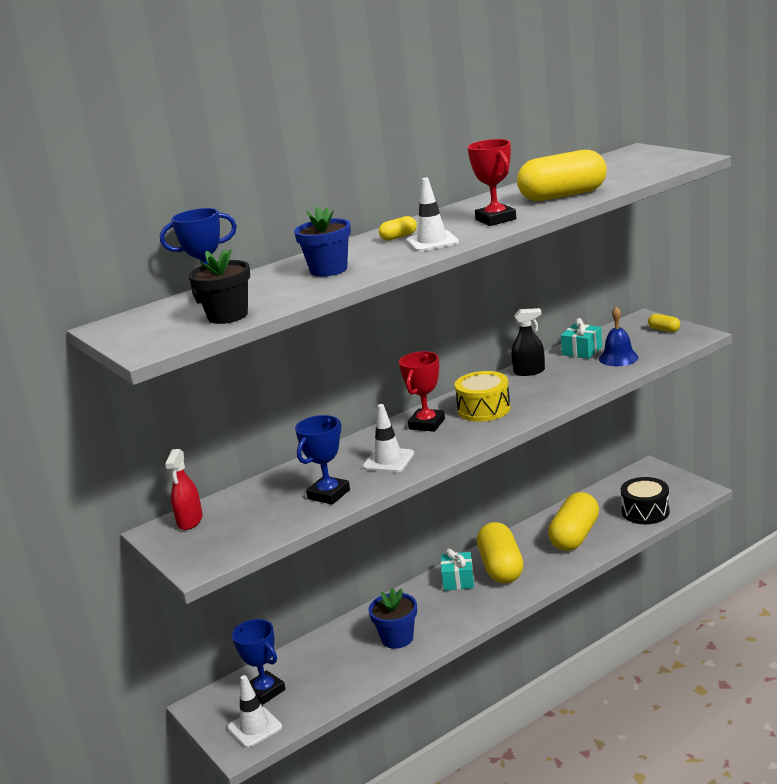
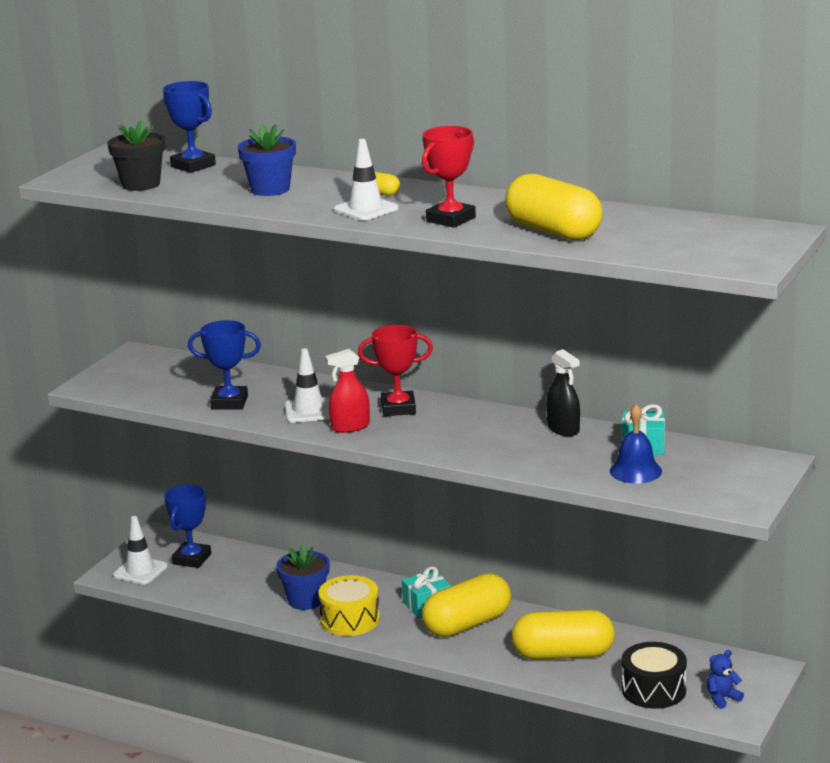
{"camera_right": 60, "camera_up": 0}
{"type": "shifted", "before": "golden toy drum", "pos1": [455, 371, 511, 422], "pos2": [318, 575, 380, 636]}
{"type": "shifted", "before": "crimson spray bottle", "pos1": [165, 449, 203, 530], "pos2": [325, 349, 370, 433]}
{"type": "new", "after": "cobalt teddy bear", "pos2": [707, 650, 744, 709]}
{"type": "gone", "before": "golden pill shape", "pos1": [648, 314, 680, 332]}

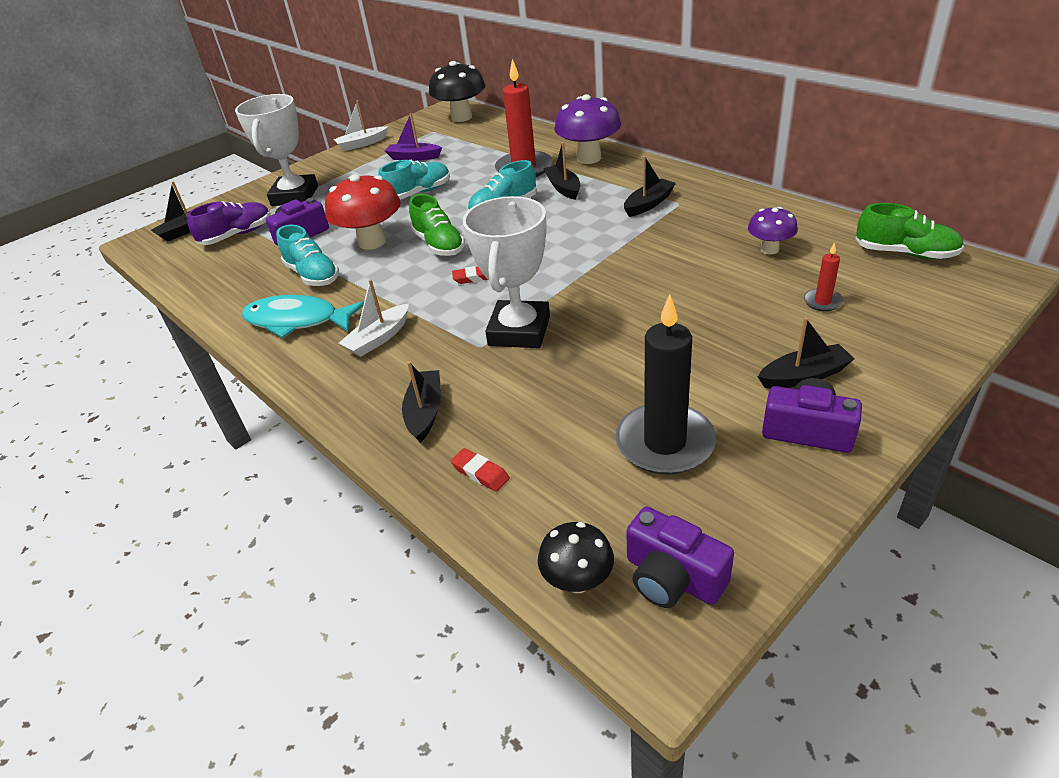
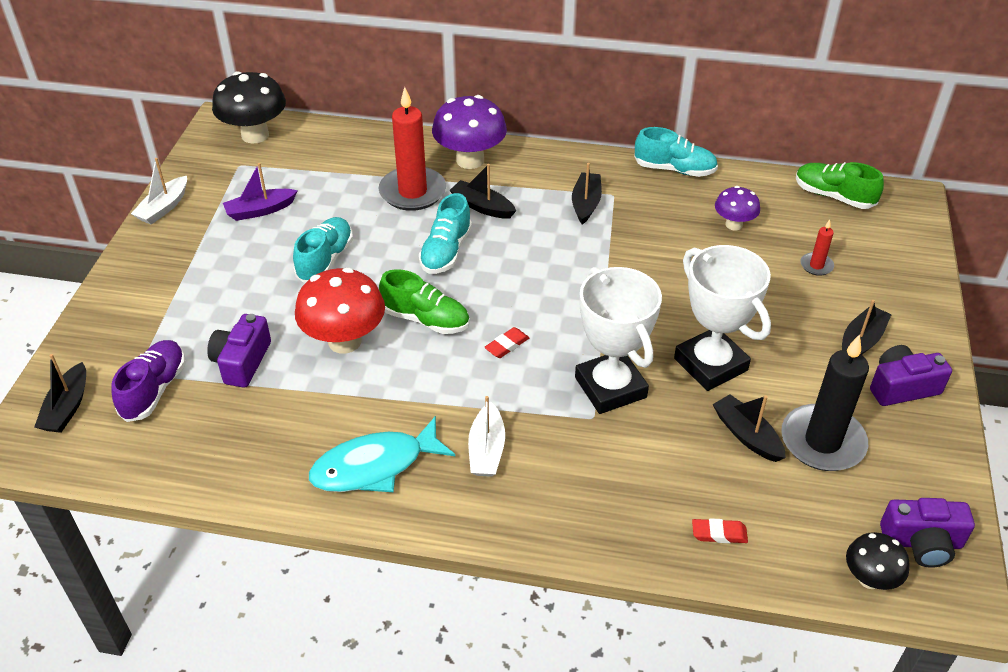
{"camera_right": -40, "camera_up": 5}
{"type": "shifted", "before": "teal sneaker", "pos1": [276, 225, 339, 286], "pos2": [634, 127, 718, 177]}
{"type": "shifted", "before": "white prize cup", "pos1": [235, 94, 318, 206], "pos2": [674, 245, 771, 391]}
{"type": "shifted", "before": "black toy boat", "pos1": [402, 361, 441, 443], "pos2": [712, 394, 786, 462]}
{"type": "rotated", "before": "emerald sneaker", "pos1": [855, 203, 964, 259], "pos2": [796, 162, 884, 209], "turn": -135}

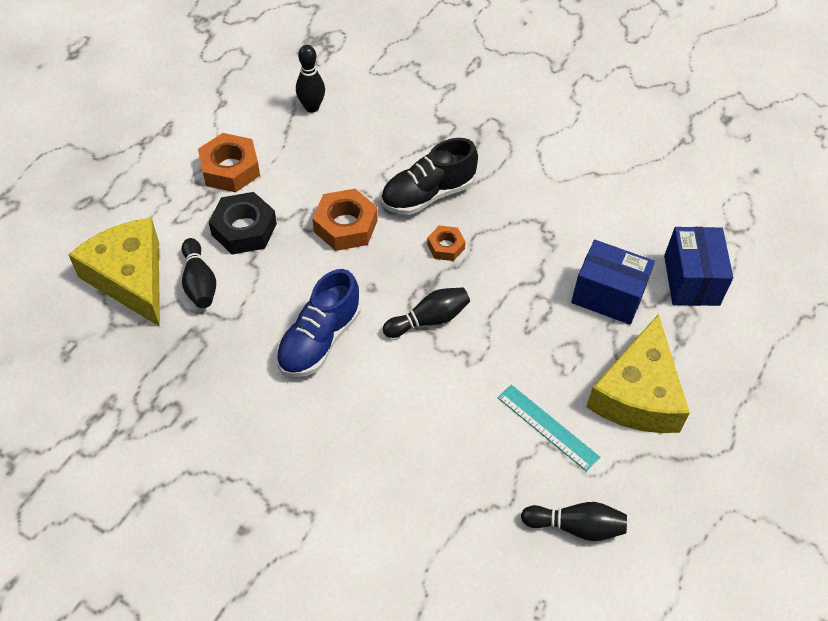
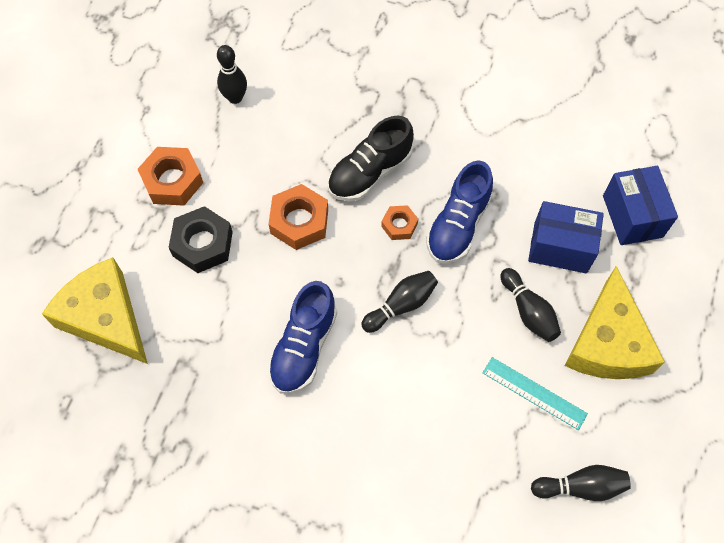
{"camera_right": -10, "camera_up": 10}
{"type": "new", "after": "cobalt sneaker", "pos2": [426, 160, 493, 264]}
{"type": "shifted", "before": "black bowling pin", "pos1": [182, 238, 216, 308], "pos2": [500, 268, 561, 342]}

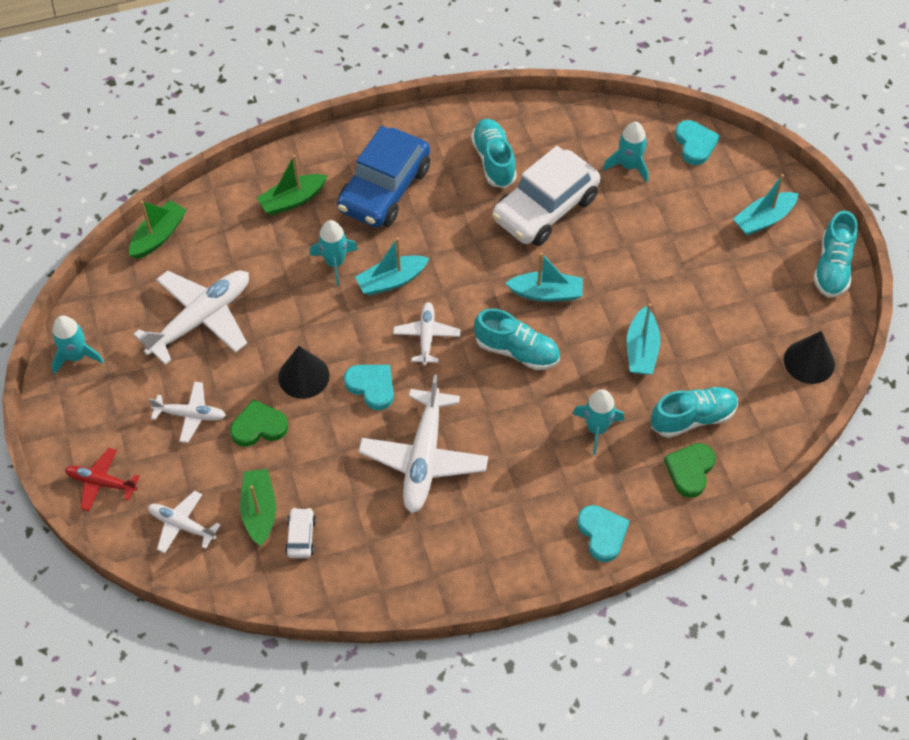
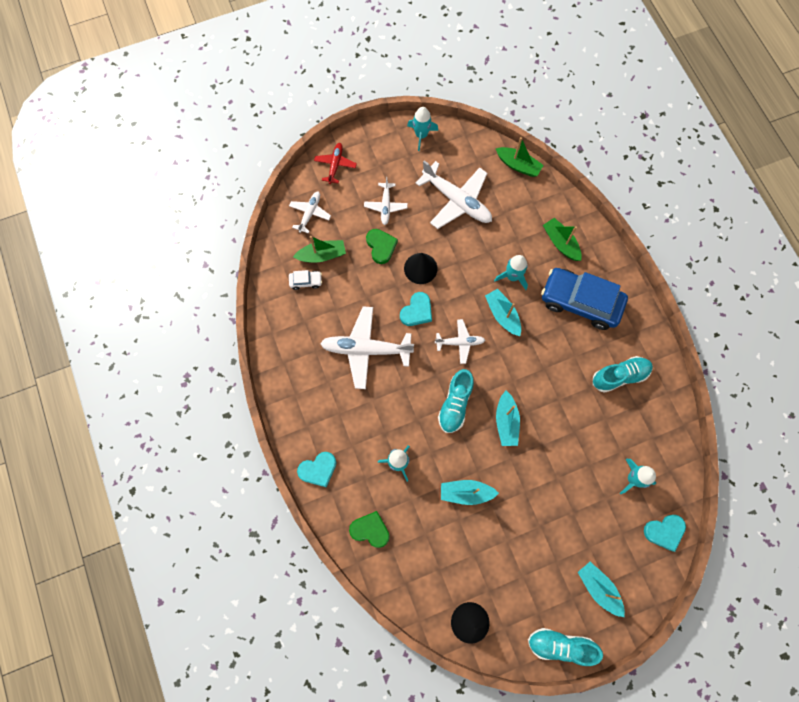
{"camera_right": 85, "camera_up": 15}
{"type": "gone", "before": "white toy car", "pos1": [492, 146, 600, 246]}
{"type": "gone", "before": "teal sneaker", "pos1": [651, 387, 738, 438]}

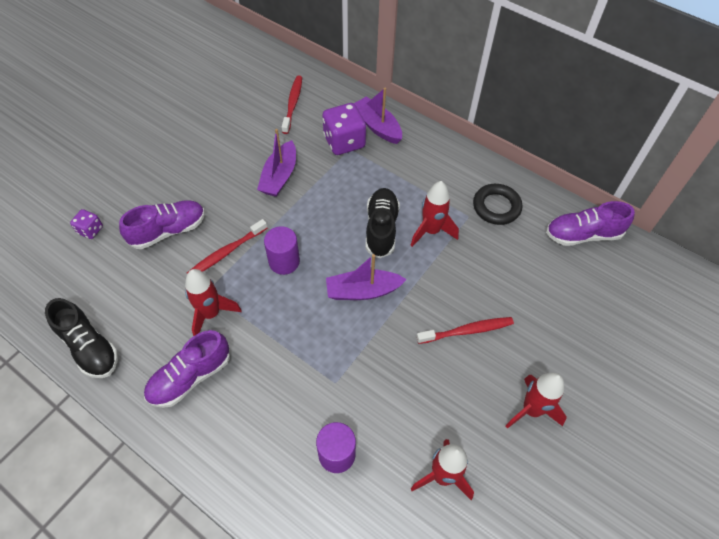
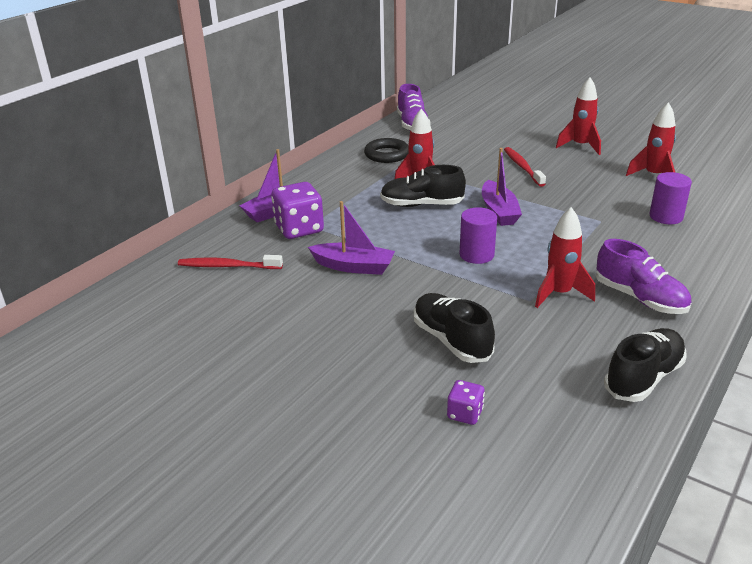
{"camera_right": -90, "camera_up": -25}
{"type": "repainted", "before": "purple sneaker", "after": "black sneaker", "pos1": [119, 201, 205, 249], "pos2": [414, 293, 495, 363]}
{"type": "gone", "before": "crimson toothbrush", "pos1": [187, 219, 267, 274]}

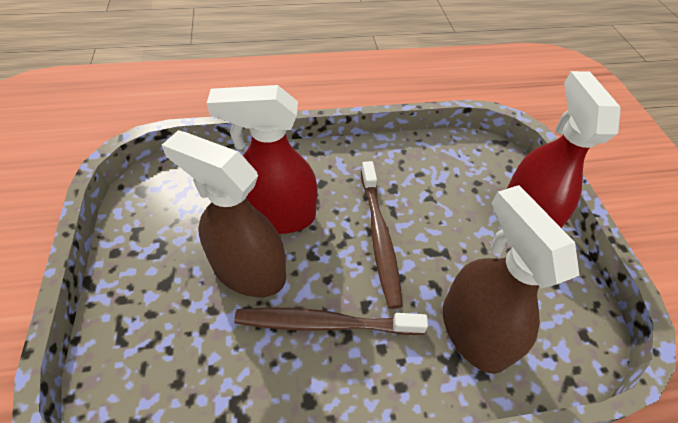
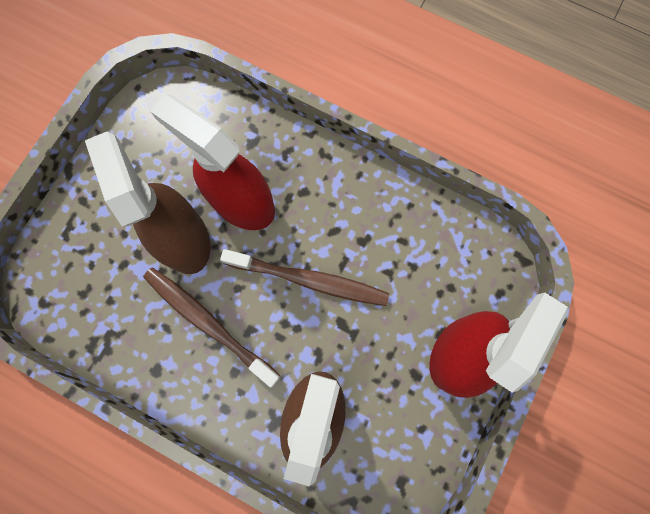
{"camera_right": 40, "camera_up": 25}
{"type": "rotated", "before": "russet toothbrush", "pos1": [361, 161, 403, 309], "pos2": [220, 249, 389, 306], "turn": -105}

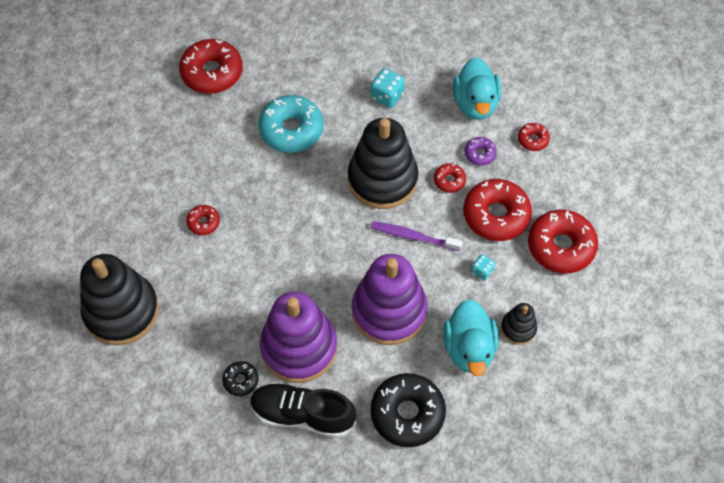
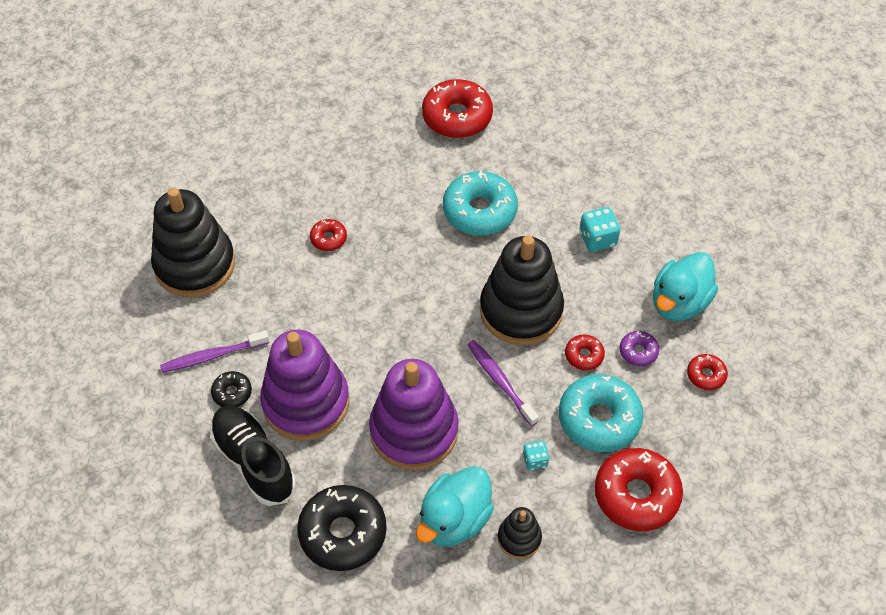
{"camera_right": 40, "camera_up": -5}
{"type": "new", "after": "purple toothbrush", "pos2": [160, 331, 269, 373]}
{"type": "repainted", "before": "crimson glazed donut", "after": "teal glazed donut", "pos1": [463, 179, 532, 241], "pos2": [559, 374, 643, 452]}

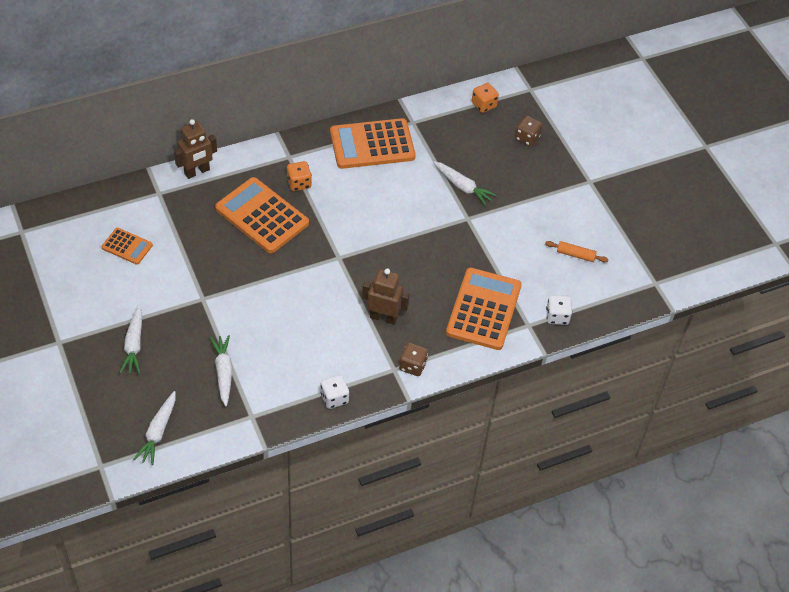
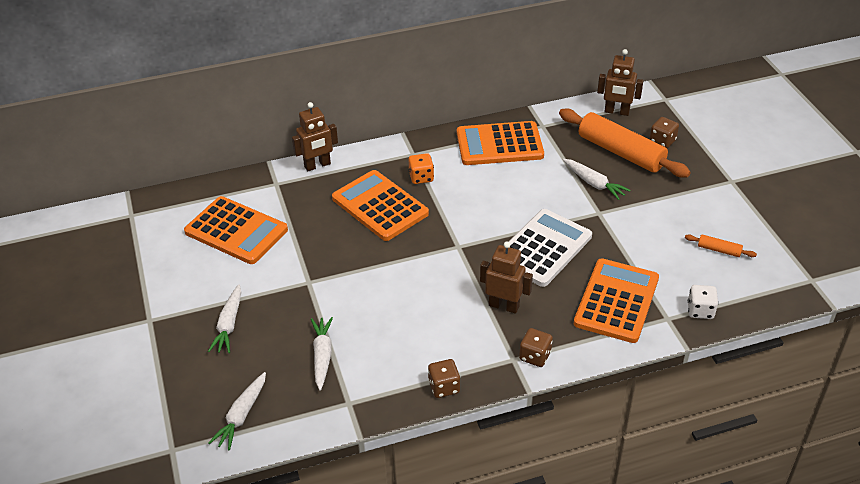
{"camera_right": 10, "camera_up": -10}
{"type": "scaled", "before": "bright orange calculator", "pos1": [102, 228, 153, 265], "pos2": [184, 196, 288, 264], "scale": 1.94}
{"type": "repainted", "before": "white dice", "after": "russet dice", "pos1": [320, 375, 349, 409], "pos2": [428, 359, 460, 398]}
{"type": "new", "after": "white calculator", "pos2": [509, 209, 592, 287]}
{"type": "new", "after": "bright orange pastry roller", "pos2": [559, 109, 691, 178]}
{"type": "swapped", "before": "bright orange dice", "after": "russet robot figure", "pos1": [472, 83, 499, 113], "pos2": [597, 49, 644, 116]}

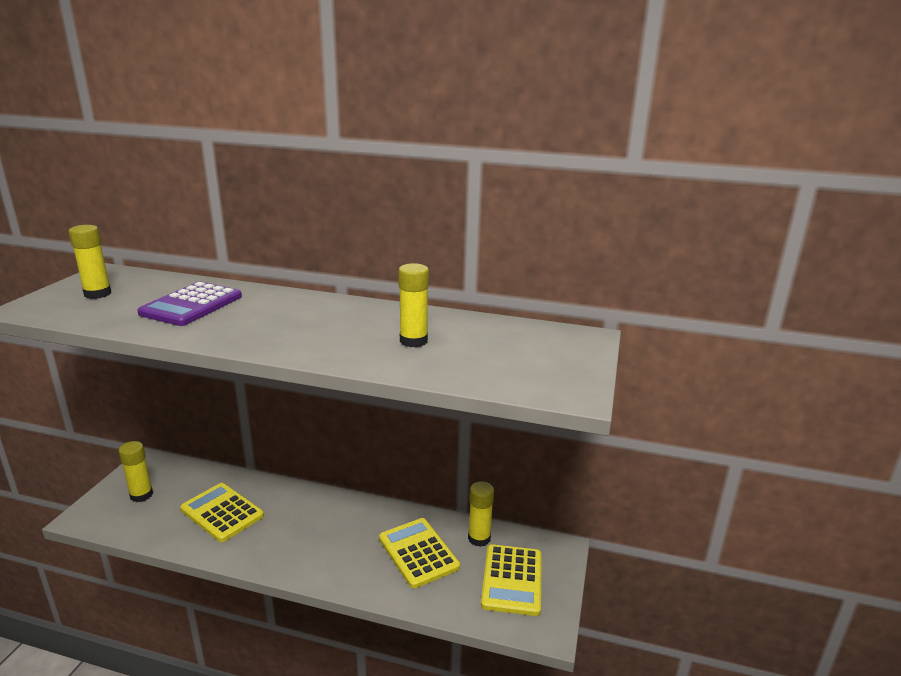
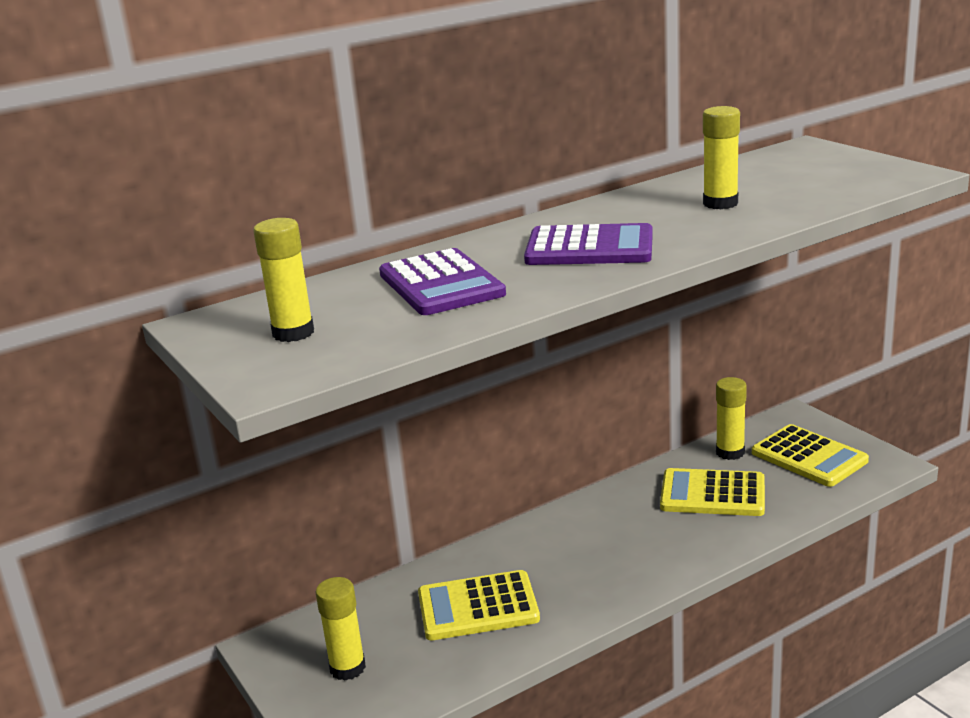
{"camera_right": -45, "camera_up": 0}
{"type": "new", "after": "purple calculator", "pos2": [524, 223, 653, 265]}

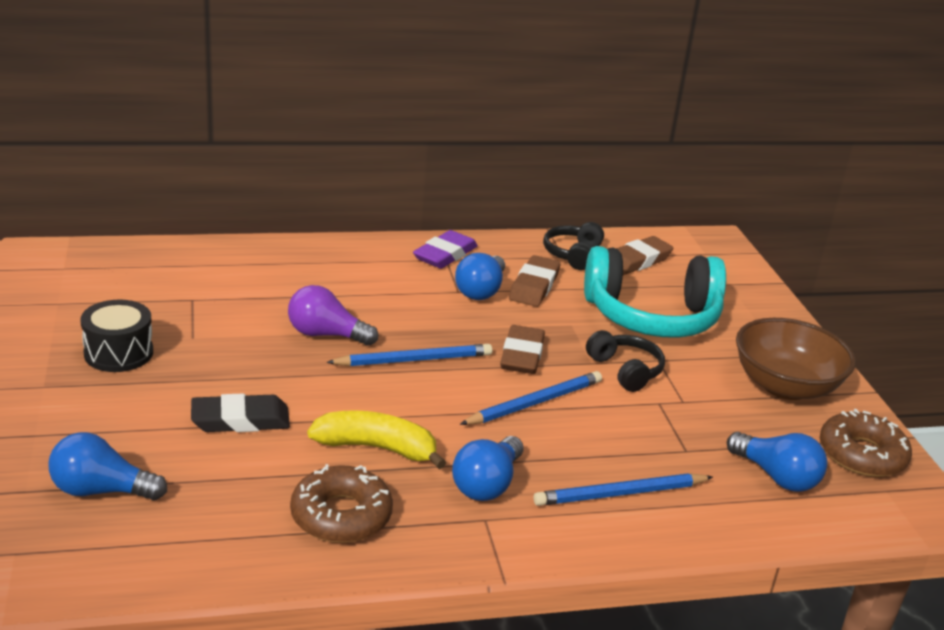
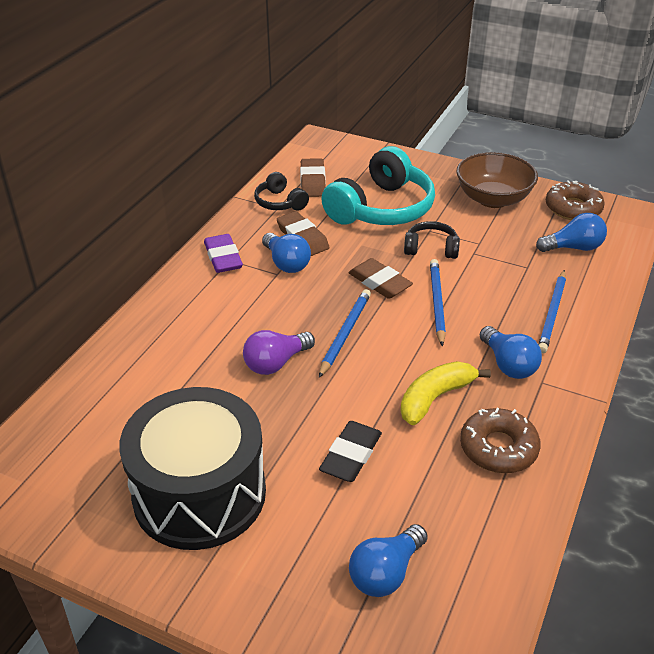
{"camera_right": -50, "camera_up": 10}
{"type": "scaled", "before": "black toy drum", "pos1": [80, 299, 153, 372], "pos2": [119, 387, 266, 550], "scale": 2.07}

